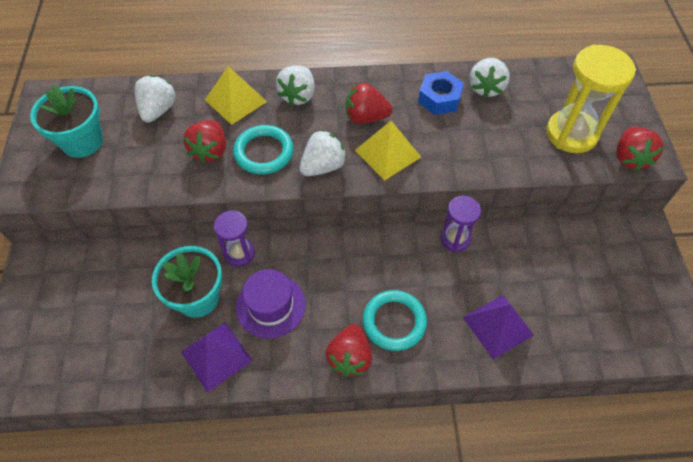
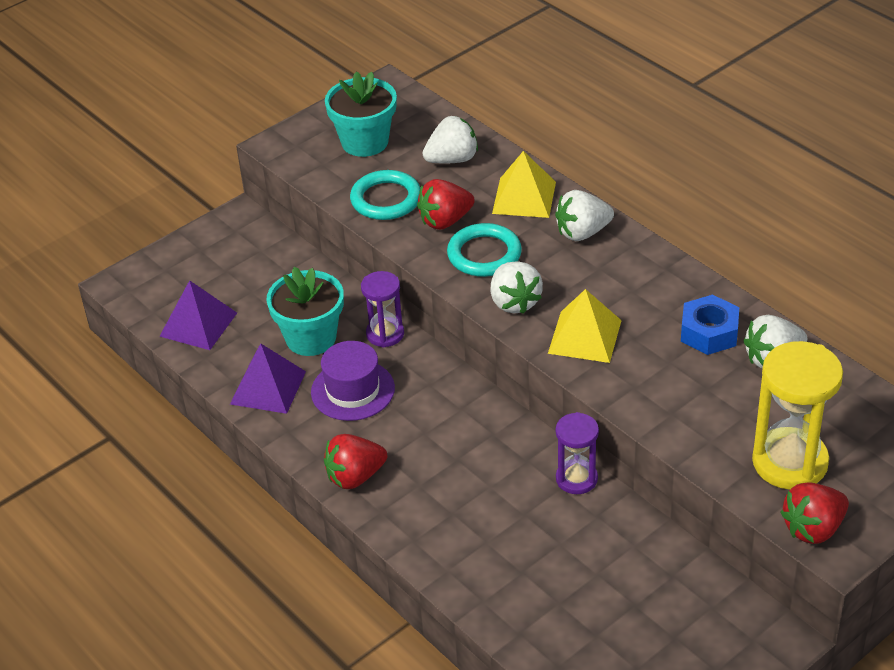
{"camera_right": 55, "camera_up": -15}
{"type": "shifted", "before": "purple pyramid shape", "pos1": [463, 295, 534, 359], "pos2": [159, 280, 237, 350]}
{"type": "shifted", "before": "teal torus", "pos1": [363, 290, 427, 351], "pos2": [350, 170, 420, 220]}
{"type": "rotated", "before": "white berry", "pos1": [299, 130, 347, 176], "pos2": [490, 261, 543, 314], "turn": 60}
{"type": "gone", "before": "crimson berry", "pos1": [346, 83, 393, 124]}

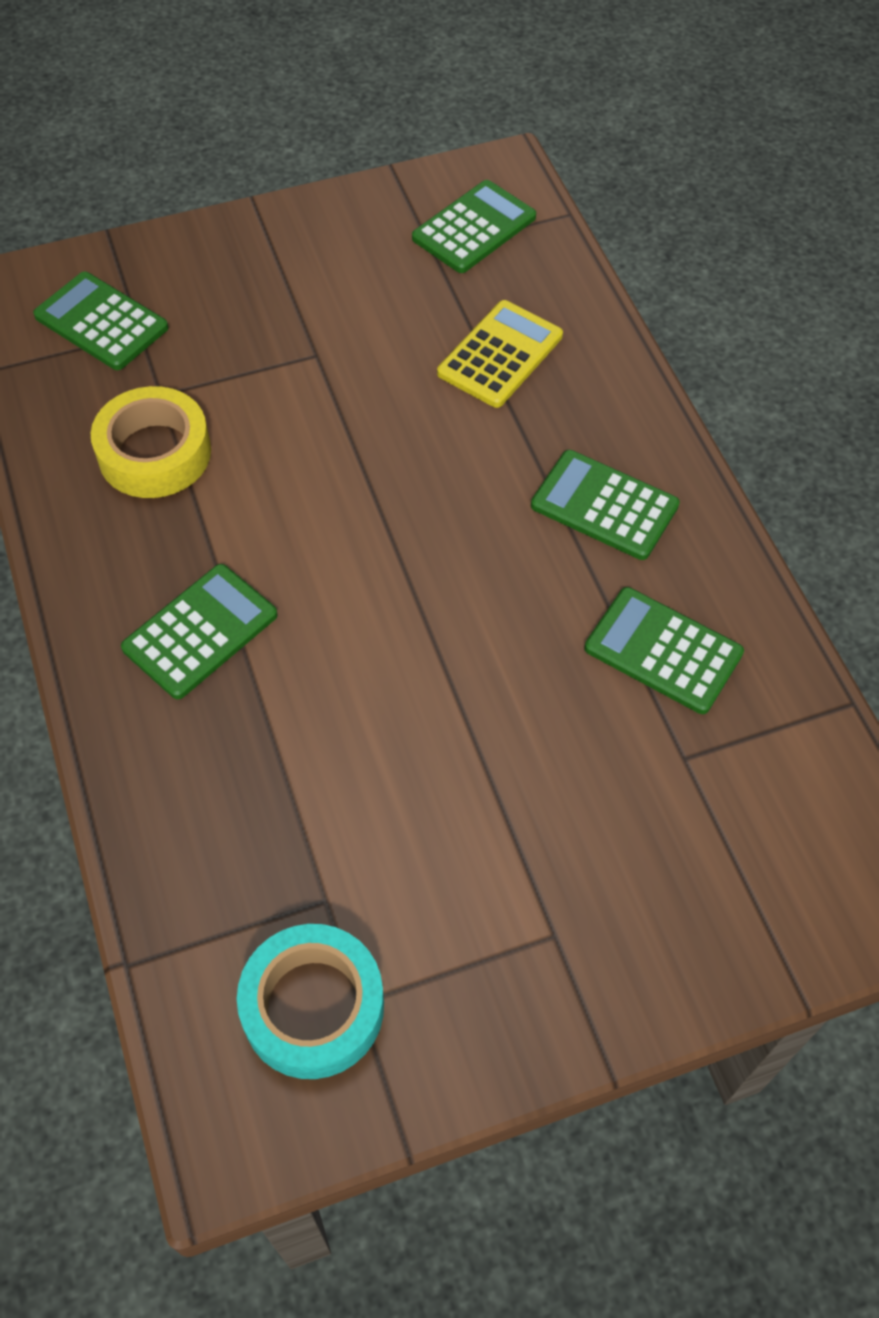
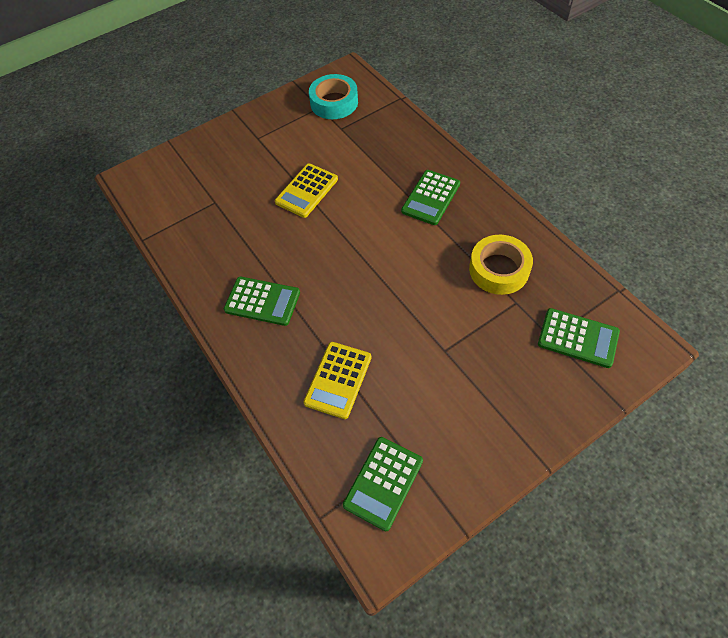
{"camera_right": 170, "camera_up": 0}
{"type": "new", "after": "golden calculator", "pos2": [275, 163, 338, 218]}
{"type": "gone", "before": "emerald calculator", "pos1": [584, 587, 744, 714]}

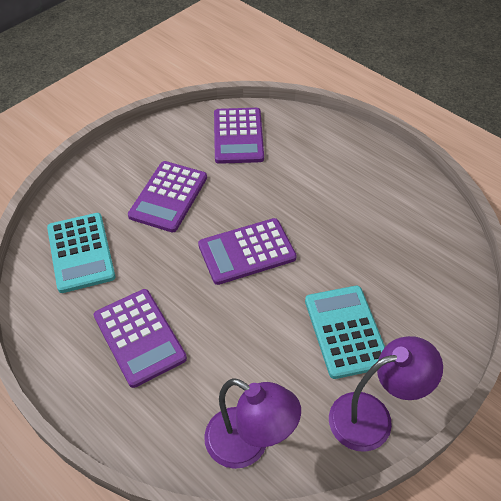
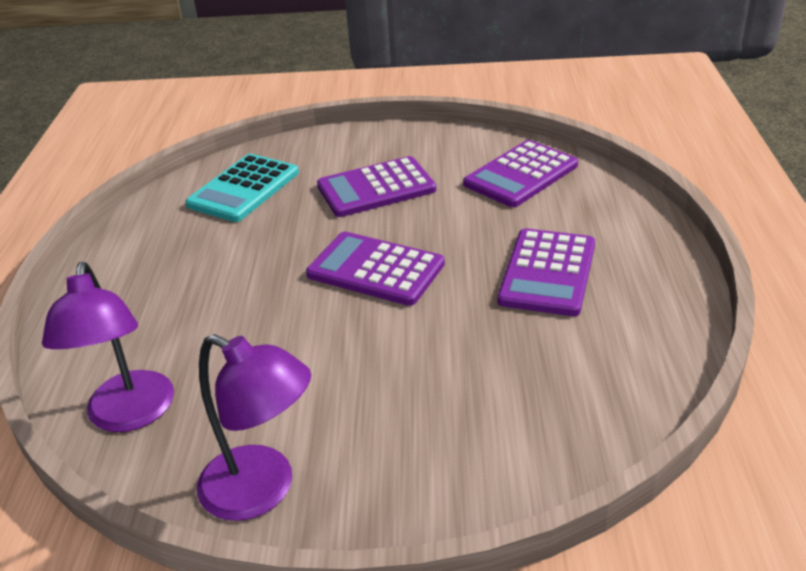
{"camera_right": 50, "camera_up": -15}
{"type": "shifted", "before": "purple calculator", "pos1": [94, 289, 187, 388], "pos2": [498, 228, 595, 316]}
{"type": "gone", "before": "teal calculator", "pos1": [305, 286, 385, 379]}

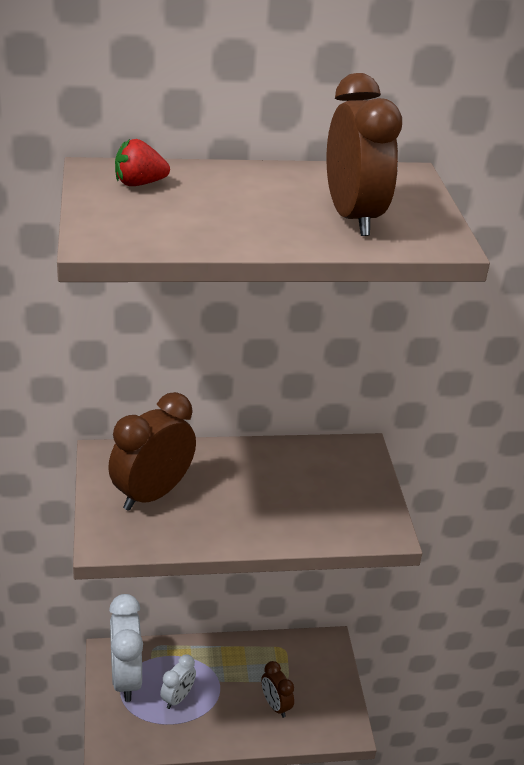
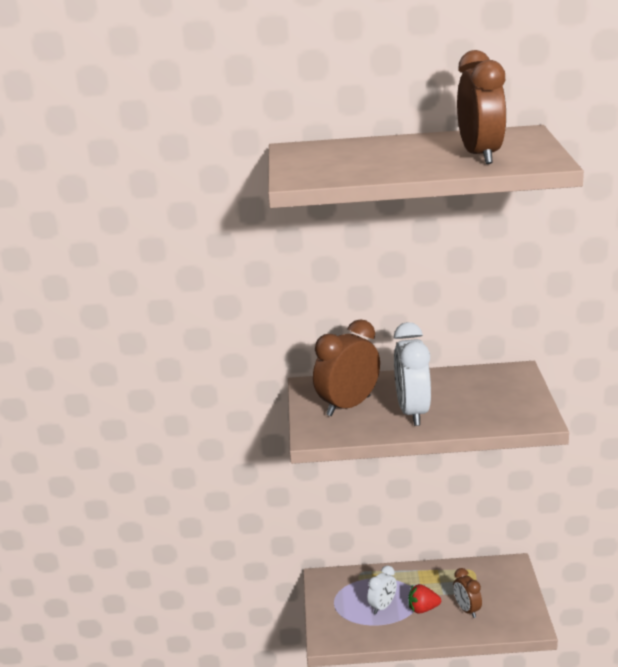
{"camera_right": 10, "camera_up": -10}
{"type": "shifted", "before": "white alarm clock", "pos1": [109, 594, 143, 702], "pos2": [394, 322, 431, 426]}
{"type": "shifted", "before": "crimson berry", "pos1": [115, 139, 170, 186], "pos2": [408, 584, 441, 614]}

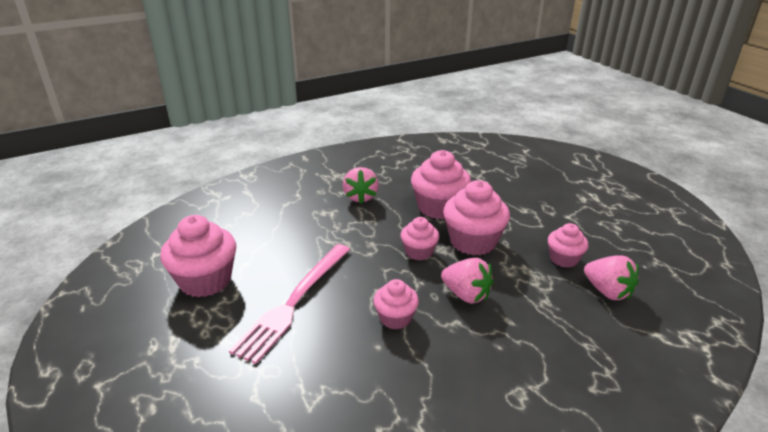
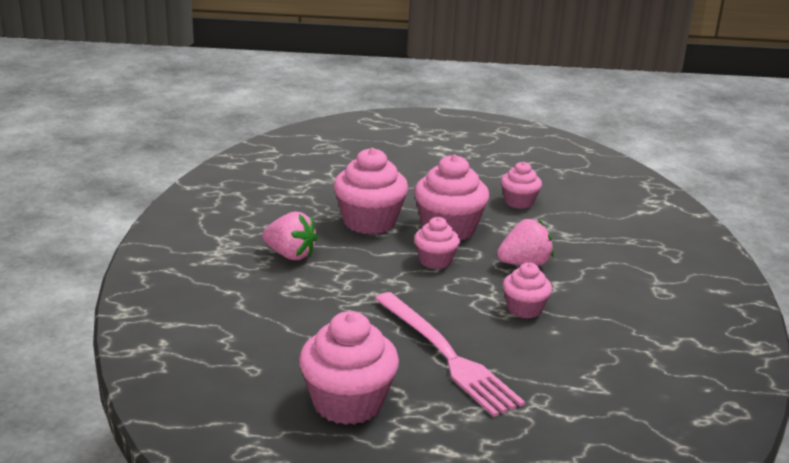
{"camera_right": -60, "camera_up": -5}
{"type": "gone", "before": "rosy berry", "pos1": [584, 255, 639, 300]}

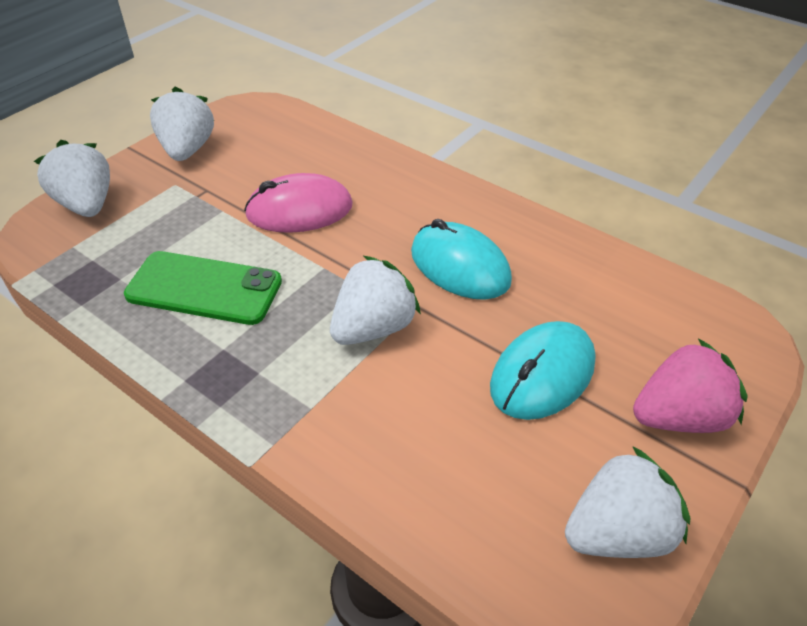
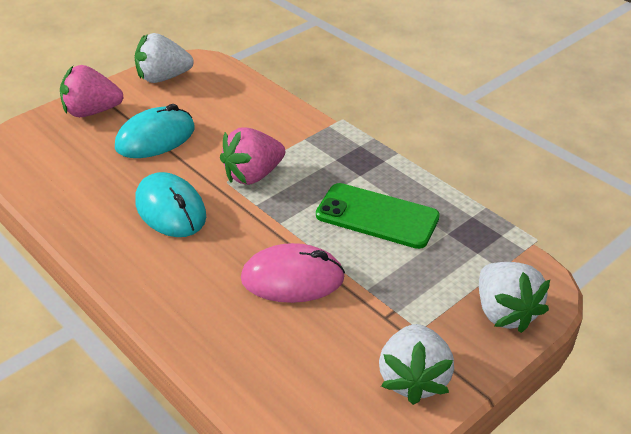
{"camera_right": -170, "camera_up": -5}
{"type": "repainted", "before": "white berry", "after": "rosy berry", "pos1": [330, 256, 421, 345], "pos2": [220, 127, 285, 185]}

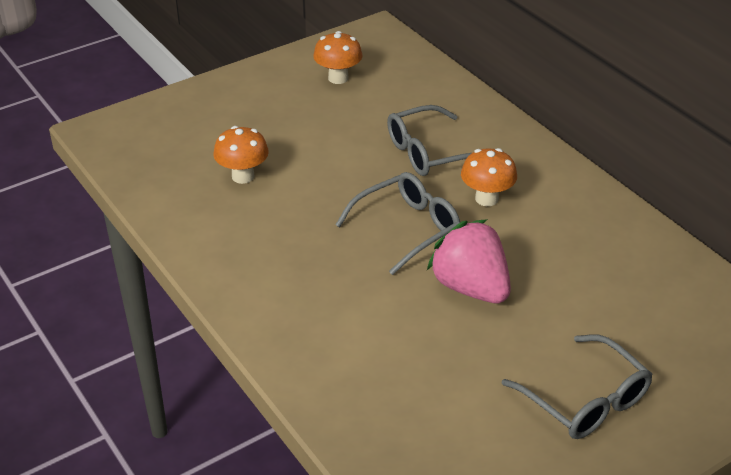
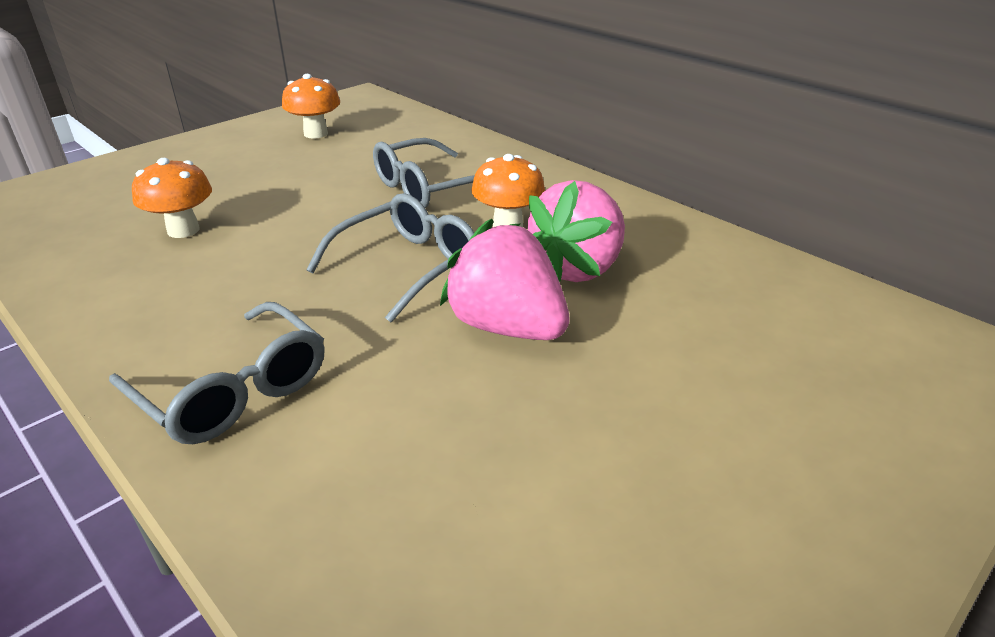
{"camera_right": -10, "camera_up": -5}
{"type": "shifted", "before": "ash-grey eyeglasses", "pos1": [501, 334, 653, 439], "pos2": [109, 302, 324, 444]}
{"type": "new", "after": "rosy berry", "pos2": [528, 180, 625, 282]}

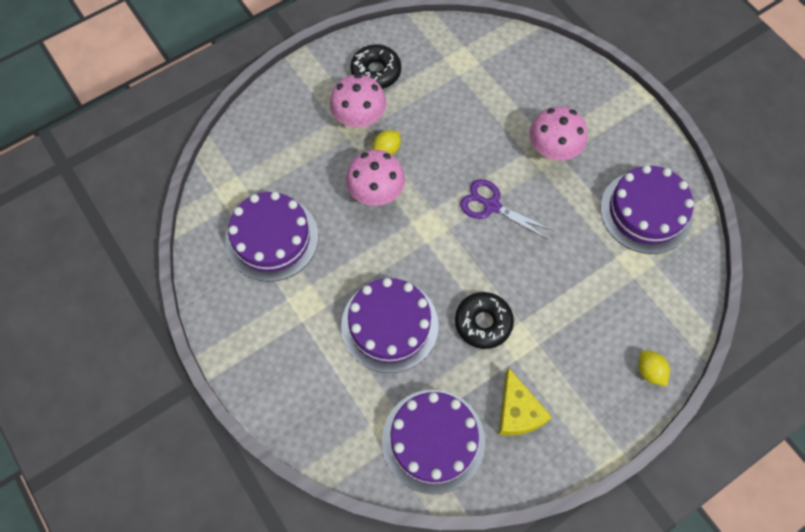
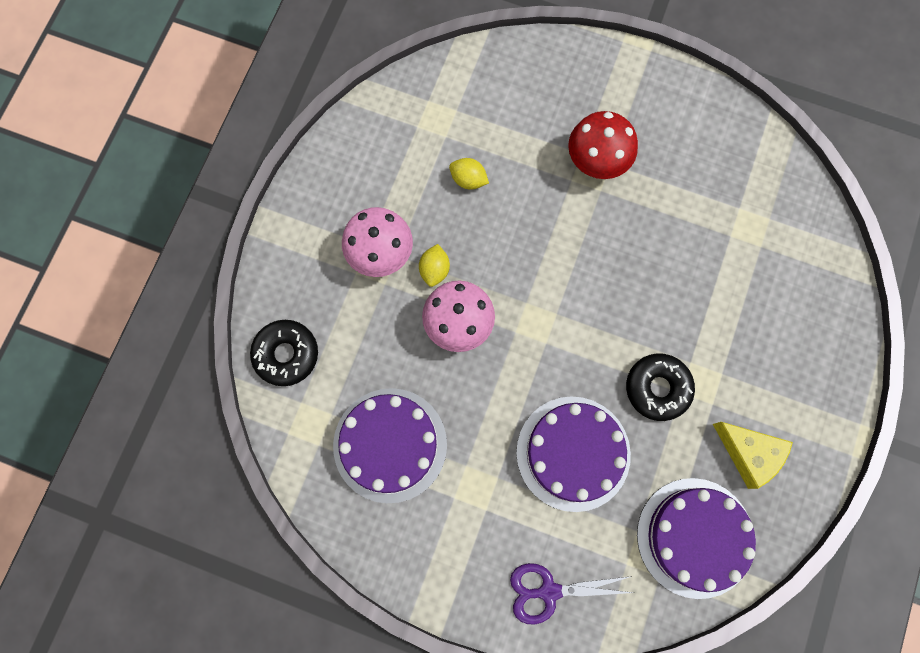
{"camera_right": -35, "camera_up": 10}
{"type": "shifted", "before": "black glazed donut", "pos1": [350, 44, 401, 89], "pos2": [250, 320, 318, 386]}
{"type": "shifted", "before": "golden citrus fruit", "pos1": [638, 350, 670, 386], "pos2": [449, 158, 489, 190]}
{"type": "shifted", "before": "purple shears", "pos1": [460, 179, 552, 239], "pos2": [510, 563, 633, 625]}
{"type": "repainted", "before": "rosy mushroom", "after": "crimson mushroom", "pos1": [530, 106, 588, 161], "pos2": [568, 111, 638, 179]}
{"type": "gone", "before": "purple layer cake", "pos1": [600, 165, 694, 254]}

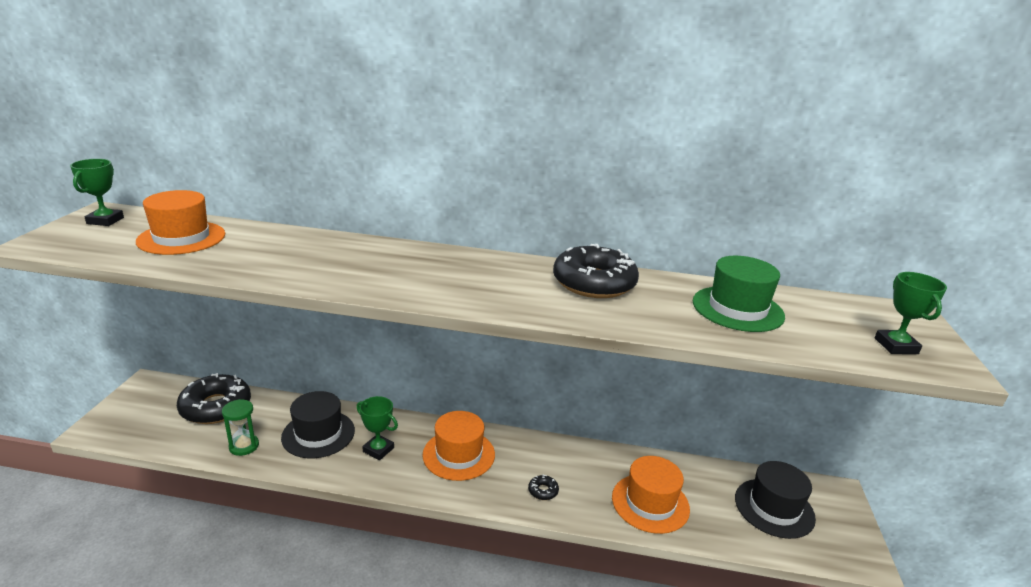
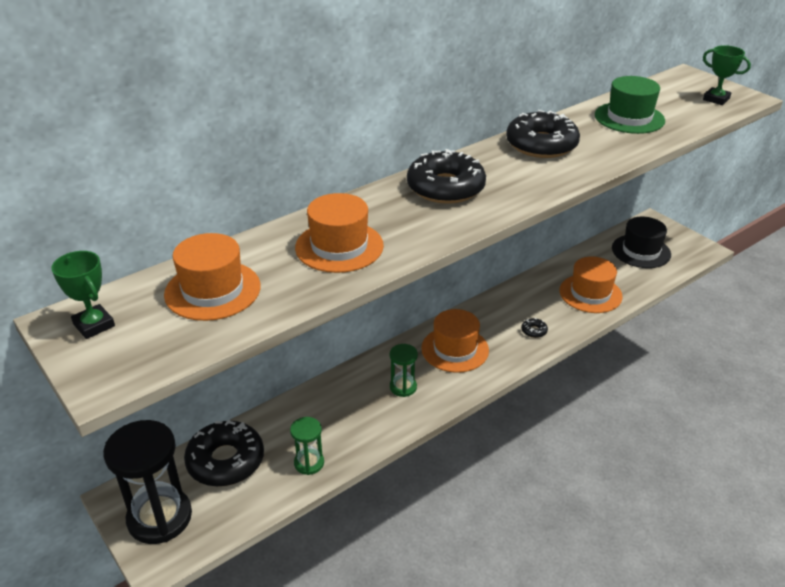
{"camera_right": -45, "camera_up": 10}
{"type": "new", "after": "black hourglass", "pos2": [103, 420, 192, 544]}
{"type": "new", "after": "bright orange top hat", "pos2": [295, 193, 384, 273]}
{"type": "swapped", "before": "emerald prize cup", "after": "emerald hourglass", "pos1": [356, 396, 398, 460], "pos2": [390, 344, 418, 397]}
{"type": "new", "after": "black glazed donut", "pos2": [407, 149, 486, 204]}
{"type": "gone", "before": "black top hat", "pos1": [281, 391, 355, 458]}

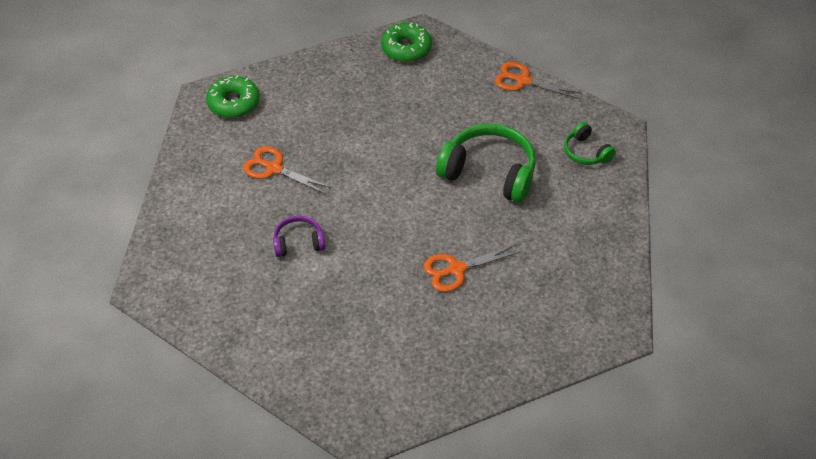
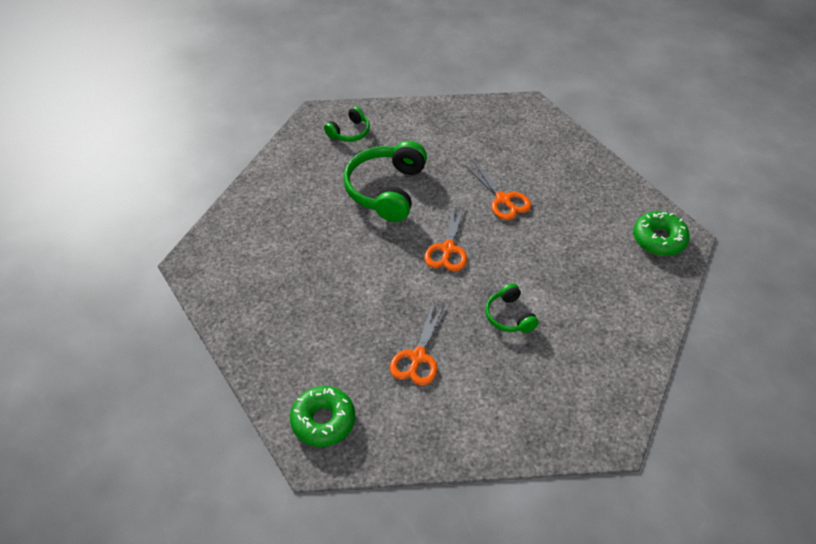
{"camera_right": -100, "camera_up": 0}
{"type": "shifted", "before": "bright orange shears", "pos1": [495, 62, 582, 99], "pos2": [424, 203, 467, 272]}
{"type": "repainted", "before": "purple headphones", "after": "emerald headphones", "pos1": [273, 216, 326, 257], "pos2": [485, 283, 539, 333]}
{"type": "shifted", "before": "emerald glazed donut", "pos1": [381, 23, 432, 62], "pos2": [633, 211, 690, 256]}

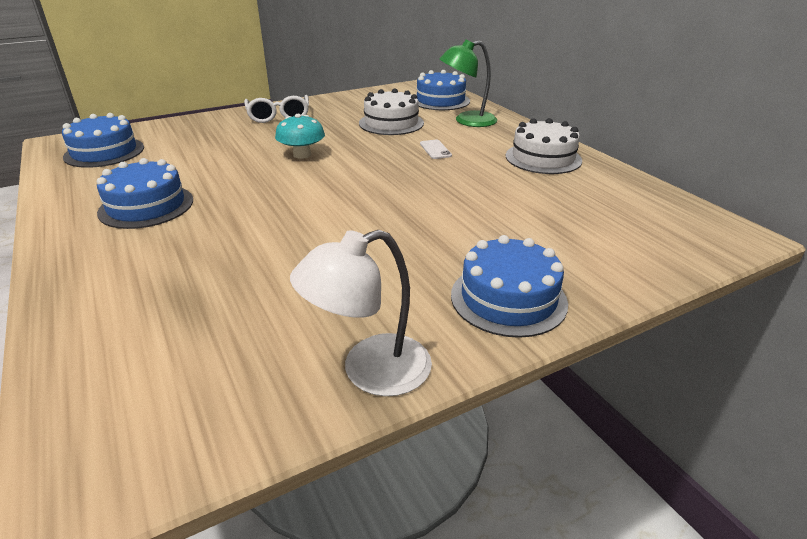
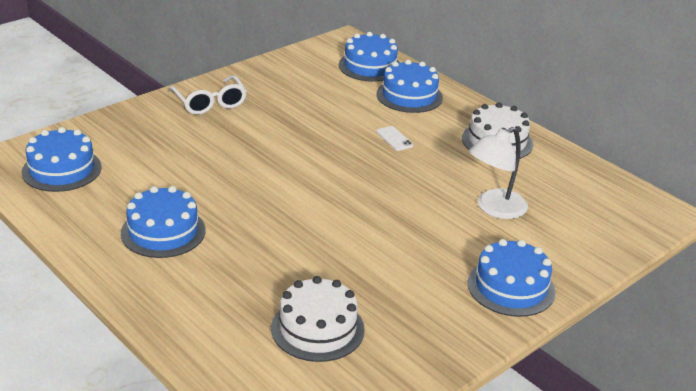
{"camera_right": -15, "camera_up": 0}
{"type": "shifted", "before": "white layer cake", "pos1": [359, 89, 424, 135], "pos2": [271, 276, 365, 362]}
{"type": "swapped", "before": "emerald lamp", "after": "cobalt layer cake", "pos1": [440, 39, 497, 127], "pos2": [376, 60, 443, 113]}
{"type": "shifted", "before": "white lamp", "pos1": [290, 230, 432, 396], "pos2": [469, 127, 528, 219]}
{"type": "gone", "before": "teal mushroom", "pos1": [275, 114, 325, 159]}

